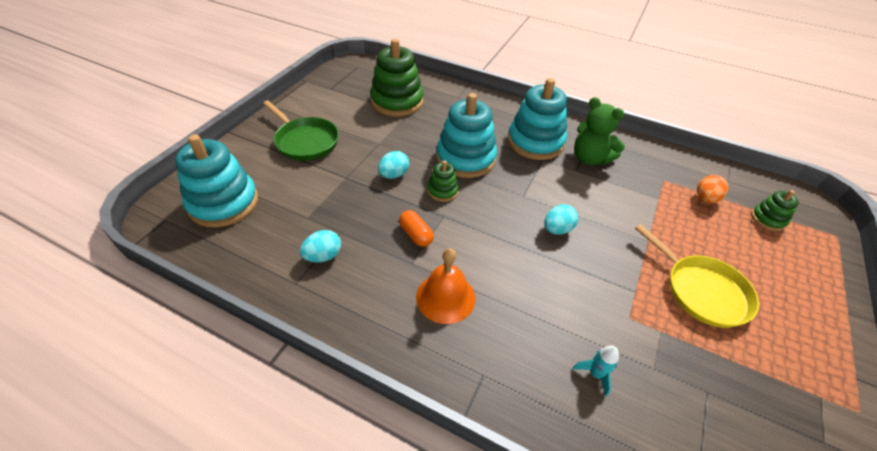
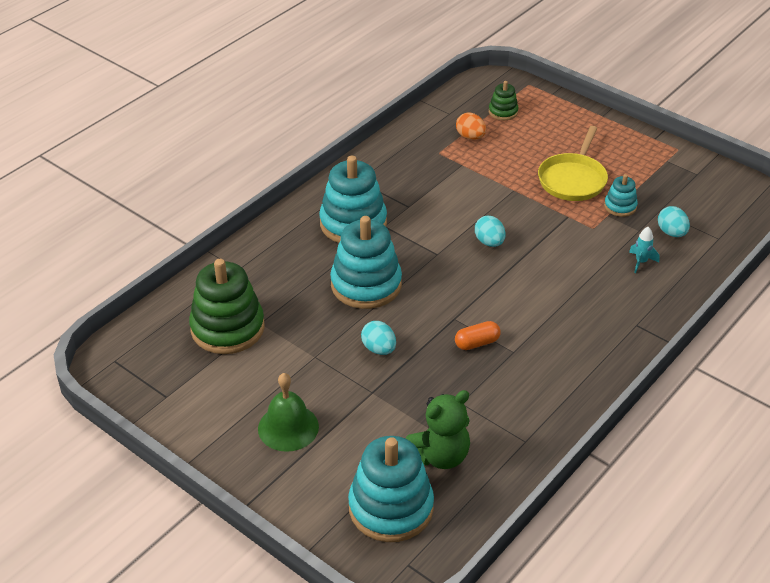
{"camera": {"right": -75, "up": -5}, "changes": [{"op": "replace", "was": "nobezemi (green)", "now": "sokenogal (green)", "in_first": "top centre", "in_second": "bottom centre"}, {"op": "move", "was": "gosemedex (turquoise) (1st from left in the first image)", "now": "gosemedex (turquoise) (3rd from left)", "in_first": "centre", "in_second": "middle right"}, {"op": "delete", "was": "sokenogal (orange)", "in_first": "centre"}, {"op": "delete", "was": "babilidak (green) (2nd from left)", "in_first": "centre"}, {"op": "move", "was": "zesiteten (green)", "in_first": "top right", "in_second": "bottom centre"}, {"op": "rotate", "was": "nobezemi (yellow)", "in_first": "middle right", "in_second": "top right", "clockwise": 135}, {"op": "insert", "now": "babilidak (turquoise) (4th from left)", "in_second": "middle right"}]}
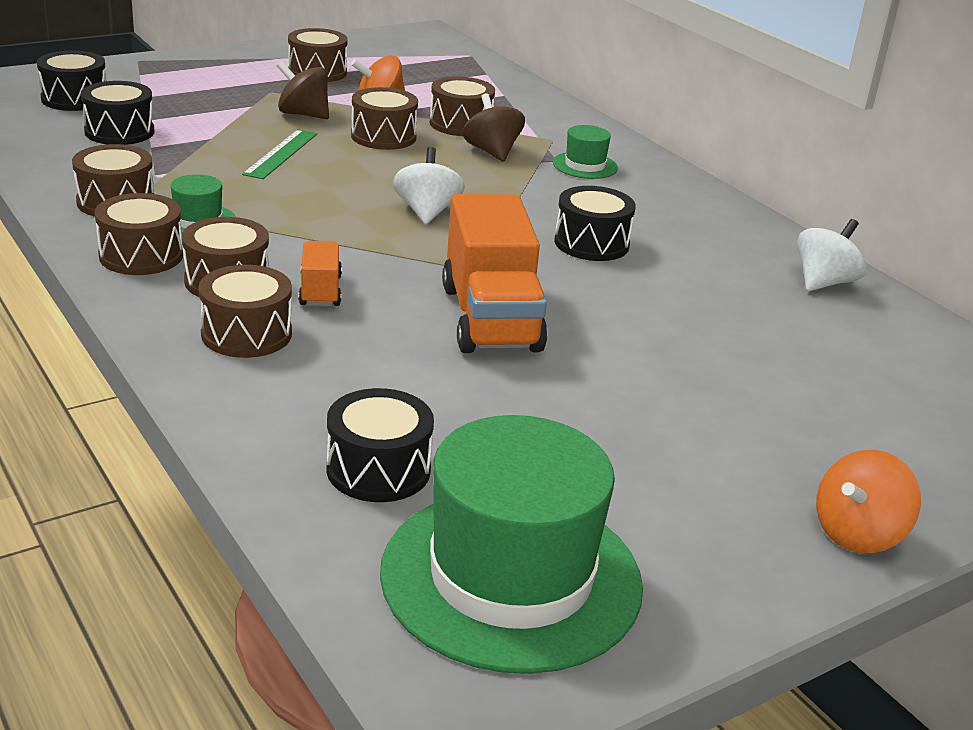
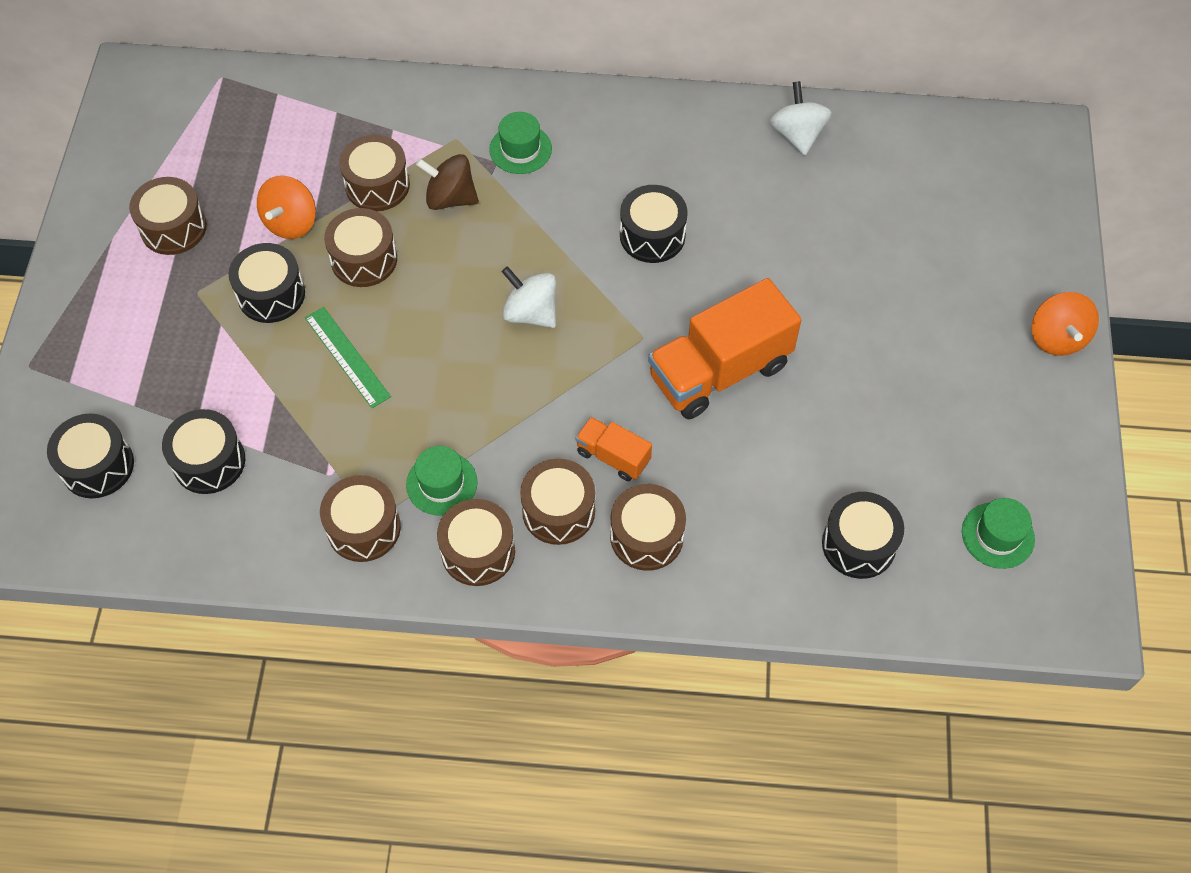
{"camera": {"right": -50, "up": 30}, "changes": [{"op": "replace", "was": "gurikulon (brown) (1st from left)", "now": "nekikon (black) (3rd from left)", "in_first": "top left", "in_second": "top left"}, {"op": "resize", "was": "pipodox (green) (2nd from left in the first image)", "in_first": "bottom centre", "in_second": "middle right", "ratio": 0.43}, {"op": "rotate", "was": "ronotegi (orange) (2nd from left)", "in_first": "centre", "in_second": "centre", "clockwise": 120}]}
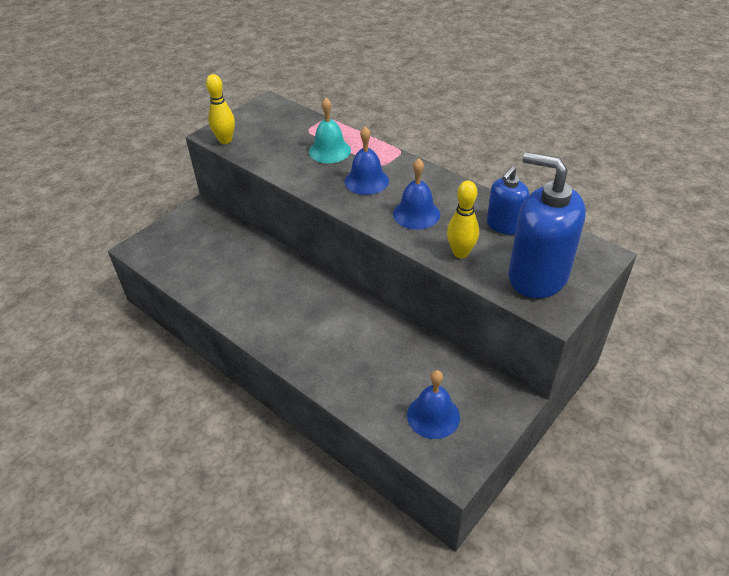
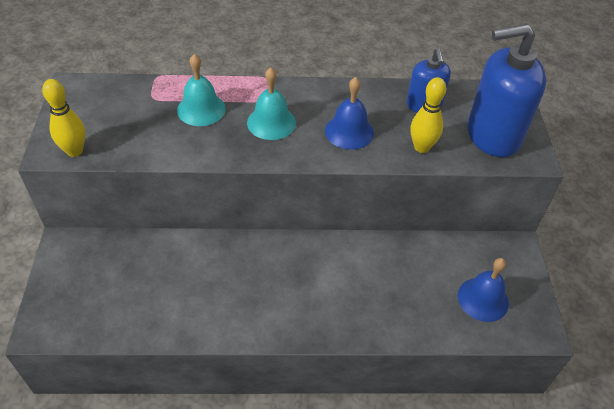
{"camera": {"right": -45, "up": 5}, "changes": [{"op": "recolor", "was": "sokenogal (blue) (1st from left)", "now": "sokenogal (turquoise) (2nd from left)", "in_first": "top centre", "in_second": "top centre"}]}
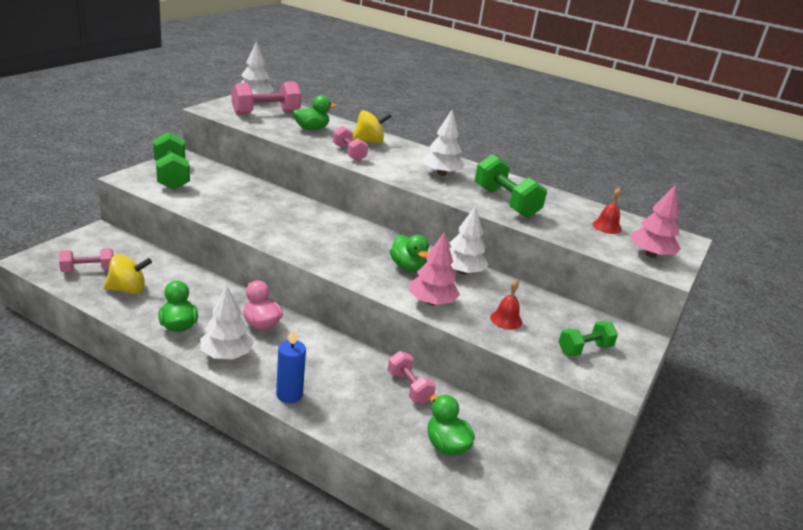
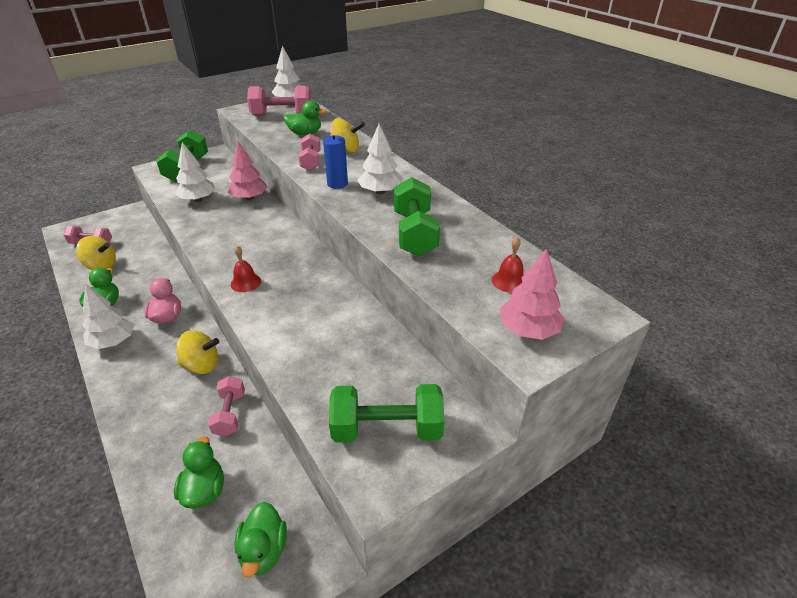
{"camera": {"right": 30, "up": 10}, "changes": [{"op": "move", "was": "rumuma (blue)", "in_first": "bottom centre", "in_second": "top centre"}, {"op": "move", "was": "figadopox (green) (3rd from left)", "in_first": "centre", "in_second": "bottom left"}, {"op": "move", "was": "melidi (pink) (1st from left)", "in_first": "centre", "in_second": "top left"}, {"op": "move", "was": "melidi (white) (4th from left in the first image)", "now": "melidi (white) (2nd from left)", "in_first": "centre", "in_second": "top left"}, {"op": "move", "was": "sokenogal (red) (1st from left)", "in_first": "centre", "in_second": "middle left"}, {"op": "resize", "was": "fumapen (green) (3rd from left in the first image)", "in_first": "middle right", "in_second": "bottom centre", "ratio": 1.61}, {"op": "insert", "now": "gurikulon (yellow) (2nd from left)", "in_second": "middle left"}]}
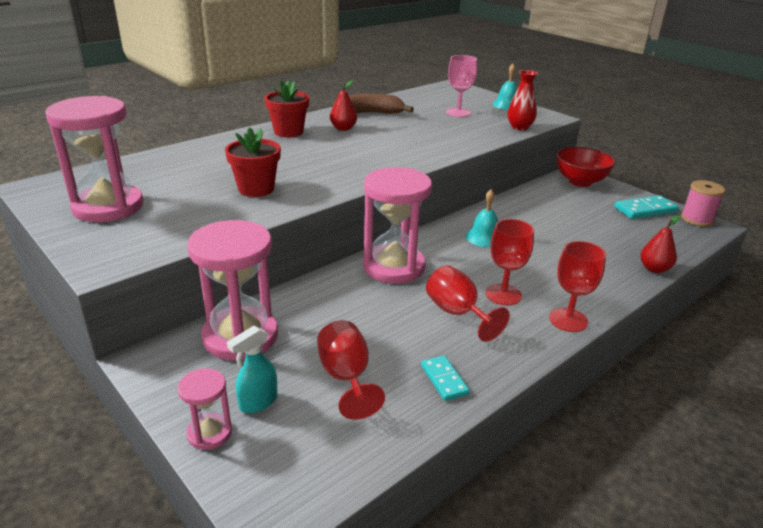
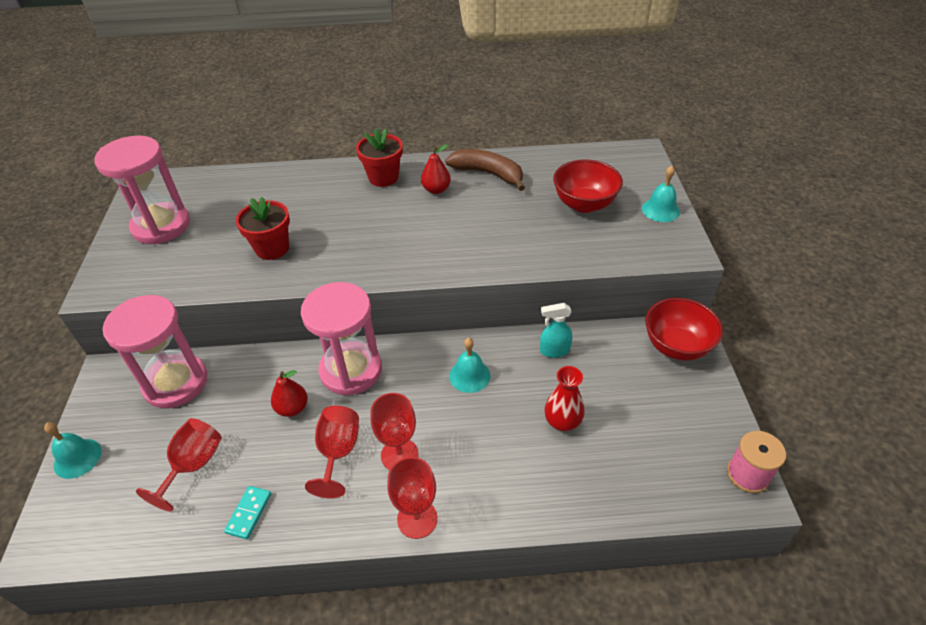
{"camera": {"right": 40, "up": 15}, "changes": [{"op": "replace", "was": "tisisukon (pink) (2nd from left)", "now": "sokenogal (turquoise) (1st from left)", "in_first": "bottom left", "in_second": "bottom left"}, {"op": "move", "was": "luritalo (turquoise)", "in_first": "bottom left", "in_second": "centre"}, {"op": "replace", "was": "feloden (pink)", "now": "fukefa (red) (1st from left)", "in_first": "top centre", "in_second": "top centre"}, {"op": "move", "was": "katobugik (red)", "in_first": "top right", "in_second": "centre"}, {"op": "delete", "was": "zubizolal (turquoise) (2nd from left)", "in_first": "middle right"}, {"op": "move", "was": "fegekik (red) (2nd from left in the first image)", "now": "fegekik (red) (1st from left)", "in_first": "middle right", "in_second": "middle left"}]}
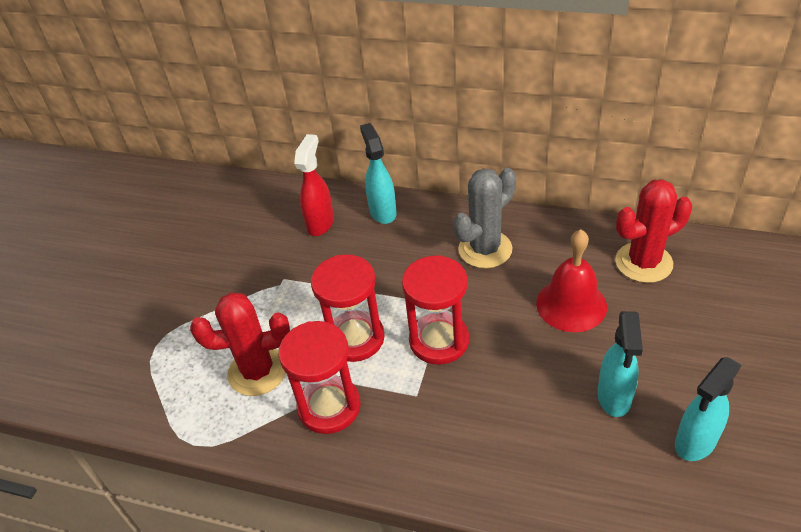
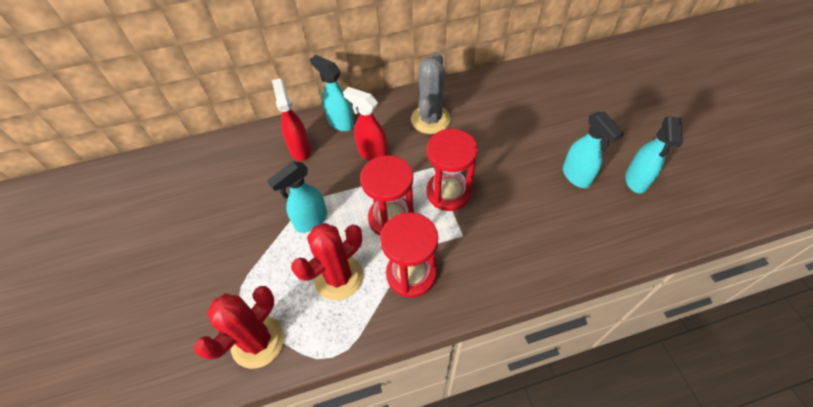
{"camera": {"right": -35, "up": 10}, "changes": [{"op": "delete", "was": "sokenogal (red)", "in_first": "middle right"}, {"op": "move", "was": "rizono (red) (2nd from left in the first image)", "now": "rizono (red) (1st from left)", "in_first": "middle right", "in_second": "bottom left"}, {"op": "insert", "now": "luritalo (turquoise) (1st from left)", "in_second": "centre"}, {"op": "insert", "now": "luritalo (red) (2nd from left)", "in_second": "top centre"}]}
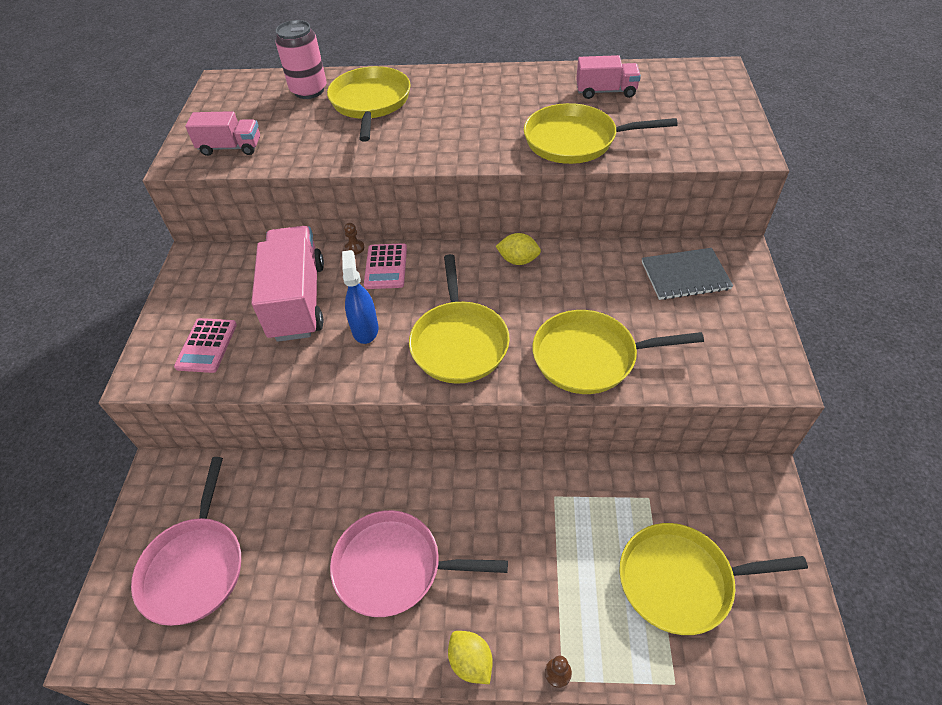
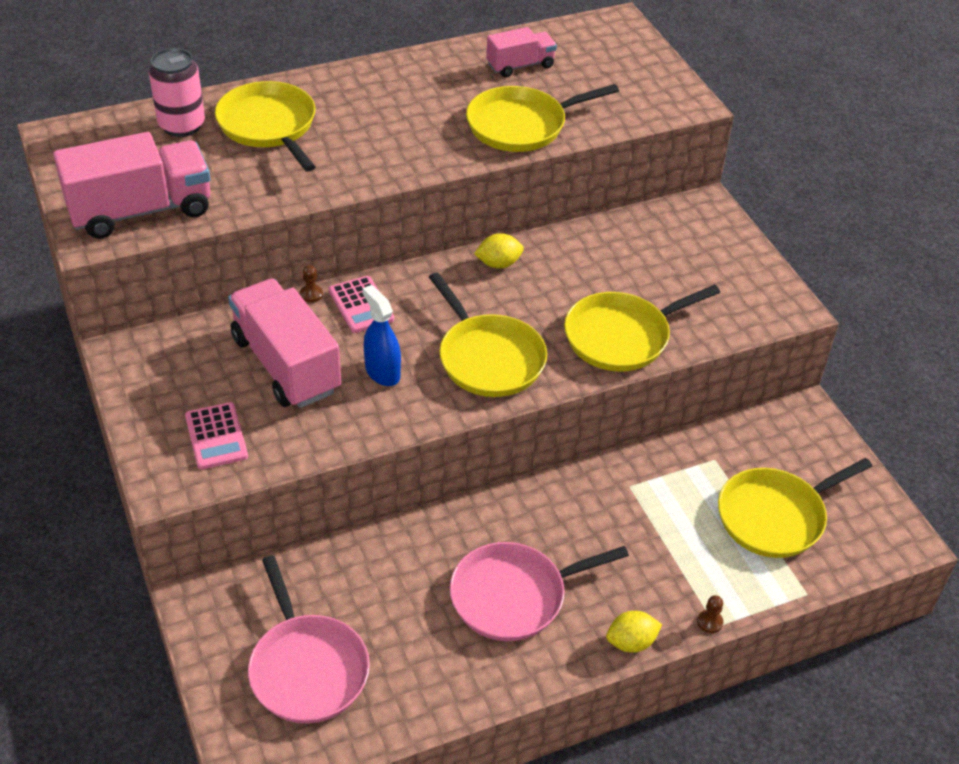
{"camera": {"right": -30, "up": -5}, "changes": [{"op": "resize", "was": "ronotegi (pink) (1st from left)", "in_first": "top left", "in_second": "top left", "ratio": 1.83}, {"op": "rotate", "was": "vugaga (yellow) (1st from left in the first image)", "in_first": "bottom centre", "in_second": "bottom centre", "clockwise": -45}, {"op": "delete", "was": "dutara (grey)", "in_first": "middle right"}]}
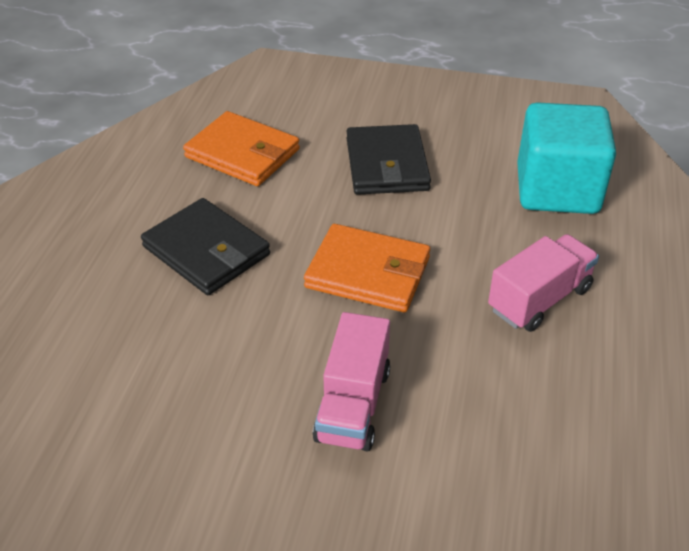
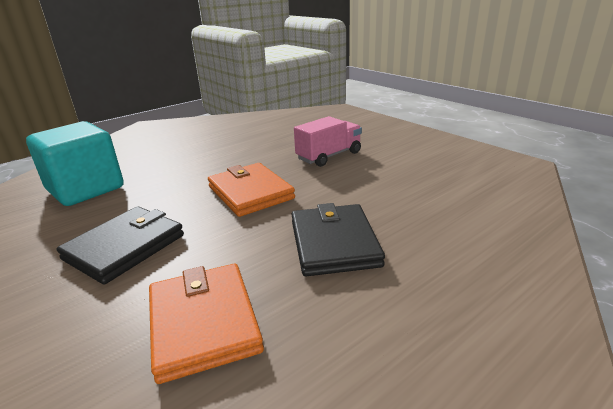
{"camera": {"right": -140, "up": -15}, "changes": [{"op": "delete", "was": "ronotegi (pink) (2nd from left)", "in_first": "middle right"}]}
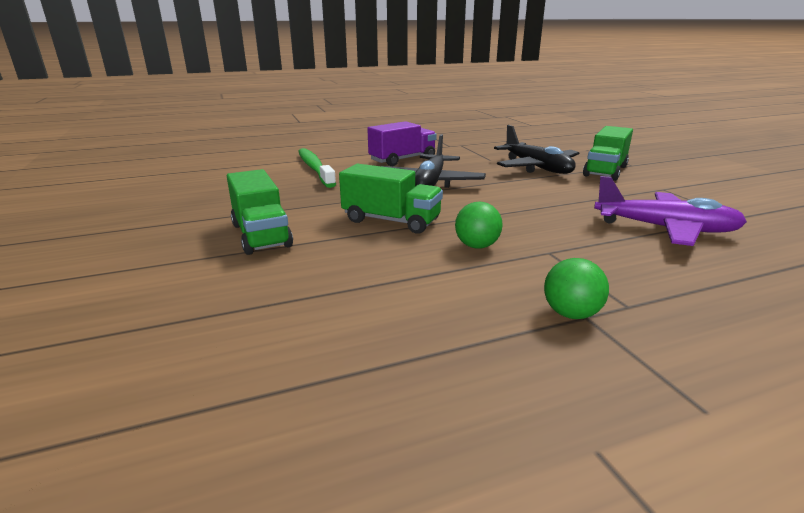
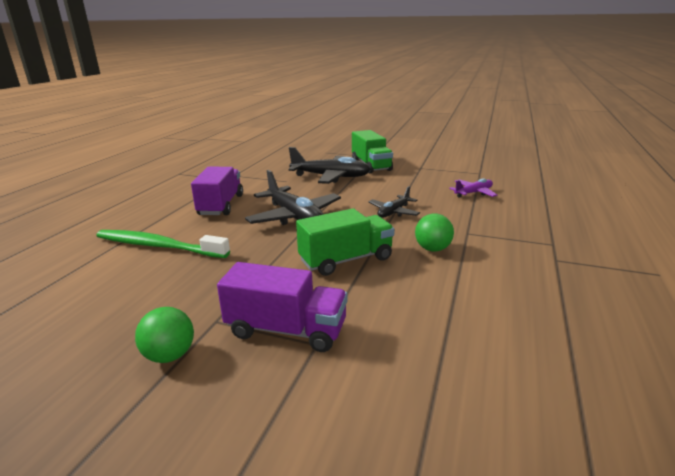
{"camera": {"right": -50, "up": 0}, "changes": [{"op": "recolor", "was": "ronotegi (green) (1st from left)", "now": "ronotegi (purple) (2nd from left)", "in_first": "middle left", "in_second": "centre"}, {"op": "move", "was": "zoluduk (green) (2nd from left in the first image)", "now": "zoluduk (green) (1st from left)", "in_first": "middle right", "in_second": "bottom left"}, {"op": "resize", "was": "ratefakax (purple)", "in_first": "middle right", "in_second": "middle right", "ratio": 0.56}, {"op": "insert", "now": "ratefakax (black) (3rd from left)", "in_second": "centre"}]}
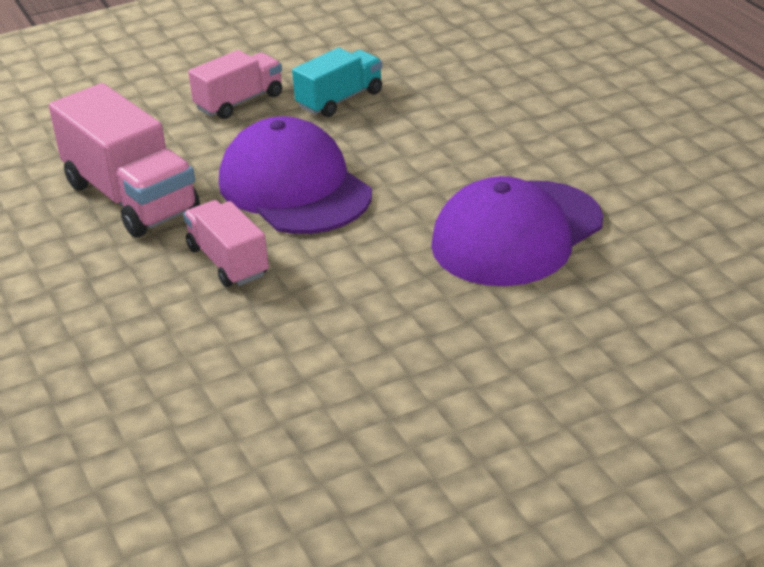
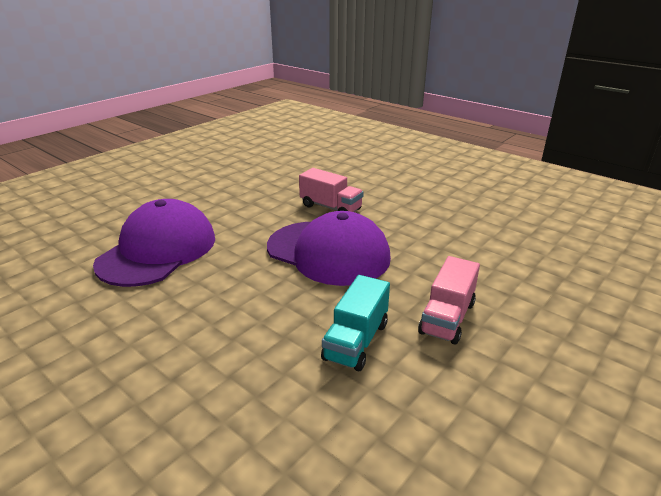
{"camera": {"right": 155, "up": -5}, "changes": [{"op": "delete", "was": "ronotegi (pink) (1st from left)", "in_first": "top left"}]}
